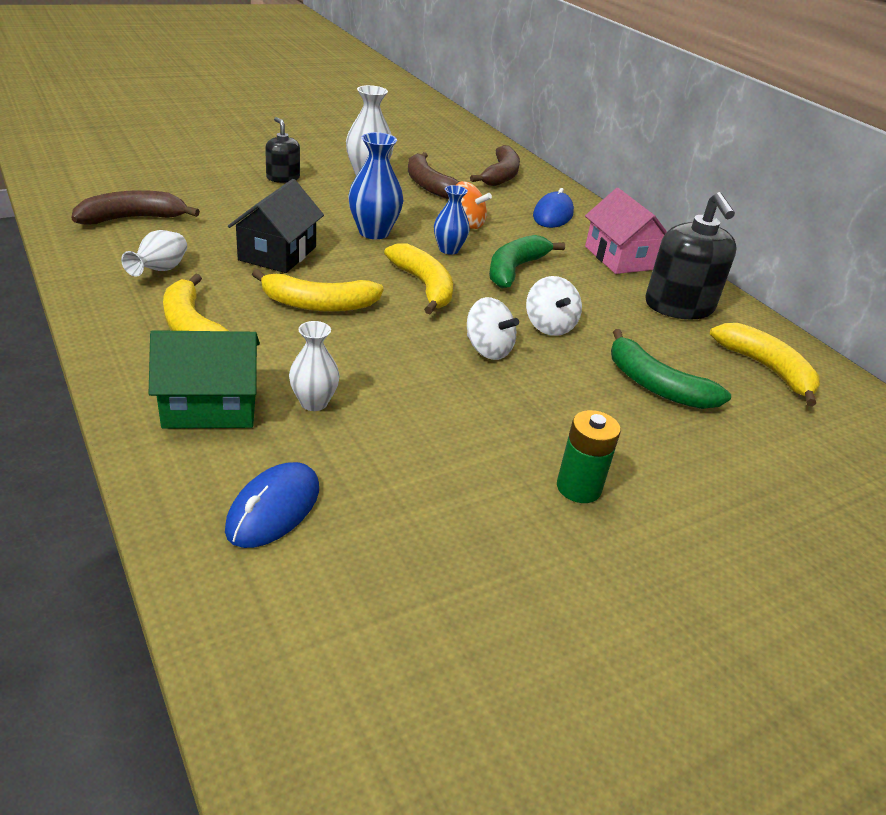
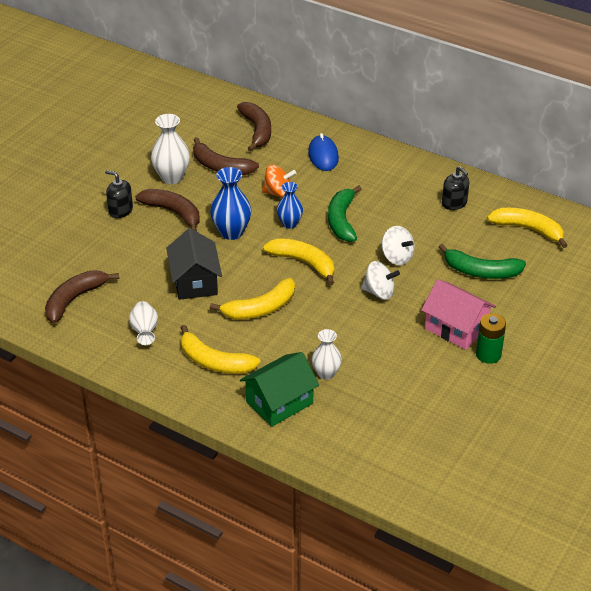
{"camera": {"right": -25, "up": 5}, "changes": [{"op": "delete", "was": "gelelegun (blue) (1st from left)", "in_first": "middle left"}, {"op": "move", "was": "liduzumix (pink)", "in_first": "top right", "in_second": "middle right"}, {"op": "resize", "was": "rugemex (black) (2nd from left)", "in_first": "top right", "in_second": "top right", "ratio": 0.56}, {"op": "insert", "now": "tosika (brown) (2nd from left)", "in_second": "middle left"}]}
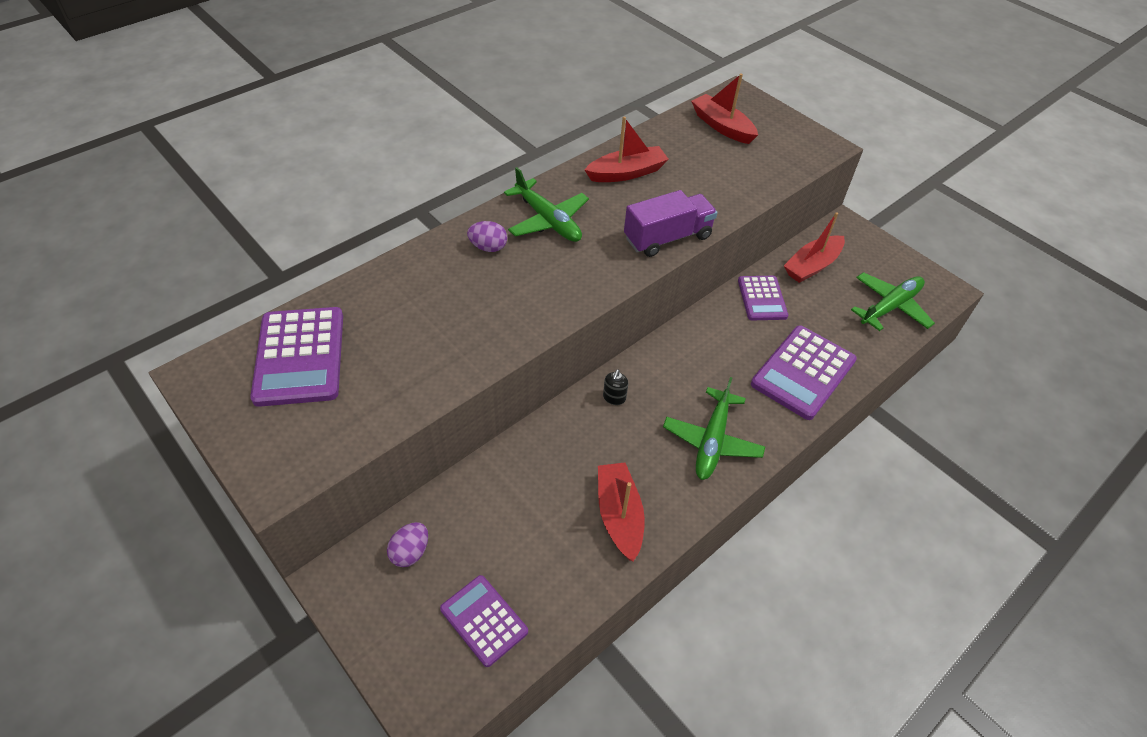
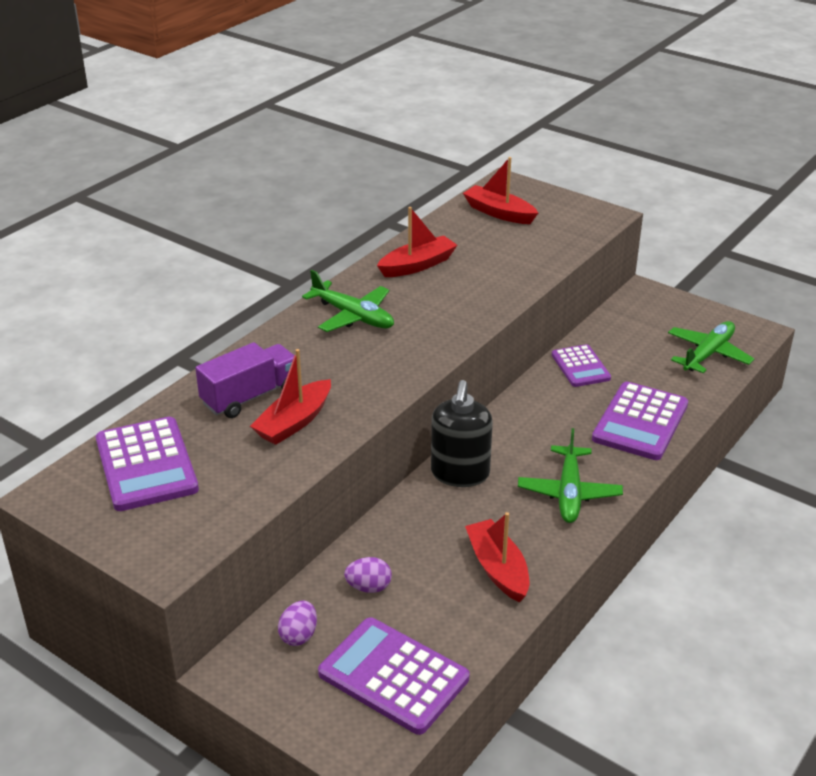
{"camera": {"right": -10, "up": -15}, "changes": [{"op": "resize", "was": "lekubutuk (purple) (2nd from left)", "in_first": "bottom centre", "in_second": "bottom centre", "ratio": 1.6}, {"op": "move", "was": "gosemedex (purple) (2nd from left)", "in_first": "top centre", "in_second": "bottom centre"}, {"op": "resize", "was": "rugemex (black)", "in_first": "centre", "in_second": "centre", "ratio": 2.39}, {"op": "move", "was": "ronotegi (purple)", "in_first": "top centre", "in_second": "middle left"}, {"op": "move", "was": "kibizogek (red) (4th from left in the first image)", "now": "kibizogek (red) (1st from left)", "in_first": "middle right", "in_second": "centre"}]}
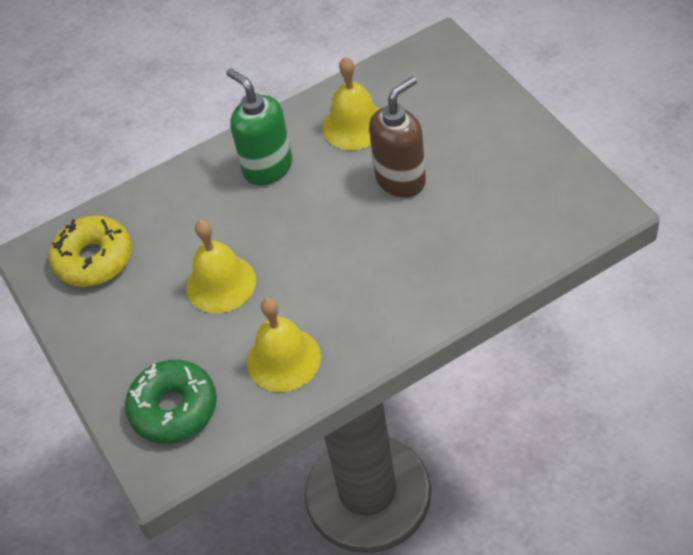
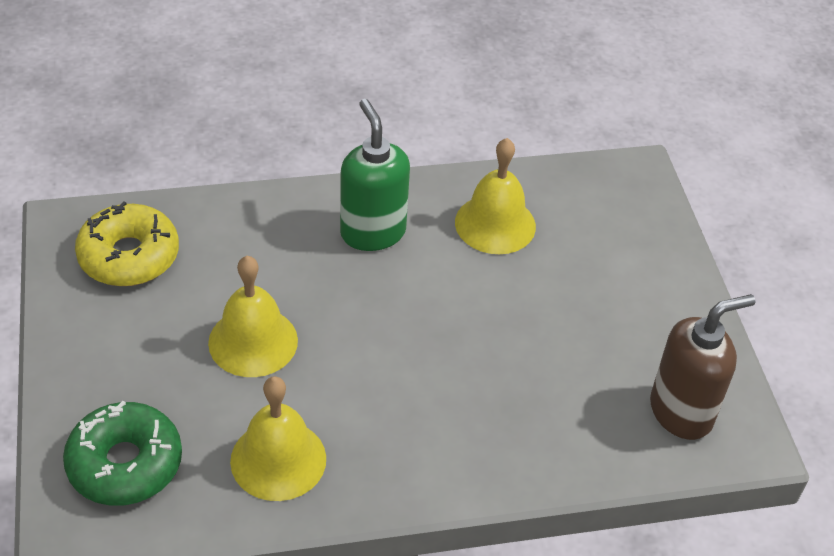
{"camera": {"right": 10, "up": -5}, "changes": [{"op": "move", "was": "rugemex (brown)", "in_first": "top centre", "in_second": "middle right"}]}
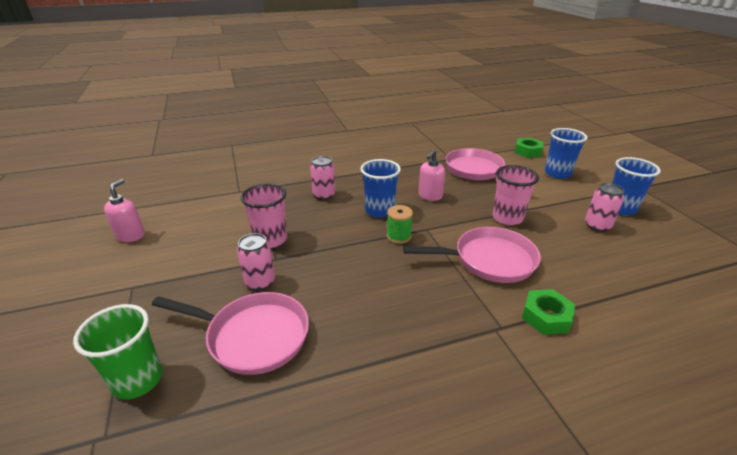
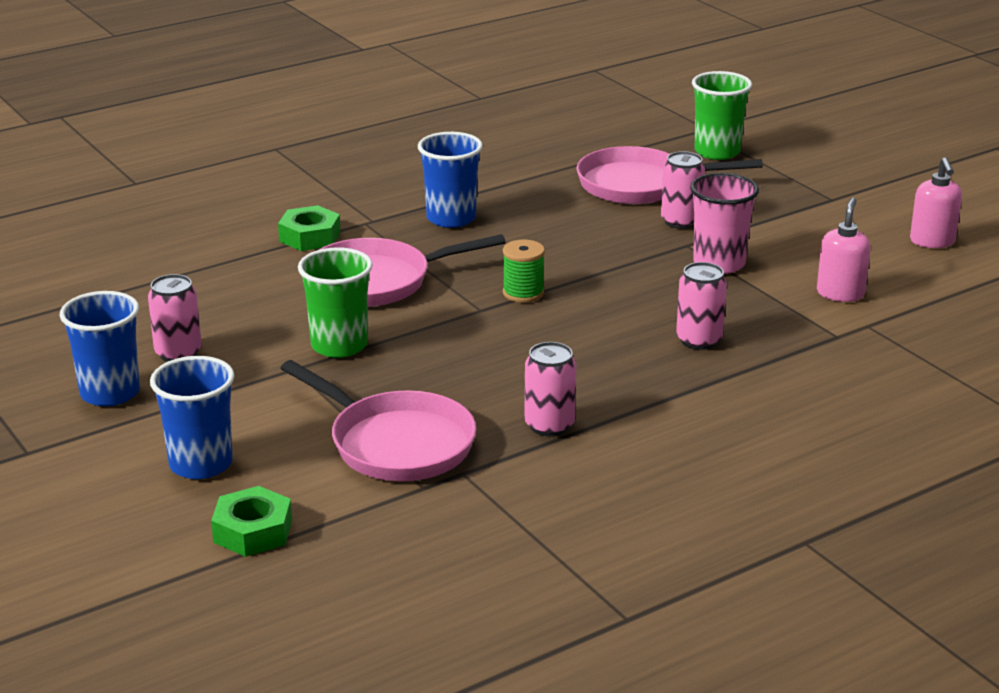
{"camera": {"right": 165, "up": -5}, "changes": [{"op": "move", "was": "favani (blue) (1st from left in the first image)", "now": "favani (blue) (3rd from left)", "in_first": "centre", "in_second": "top centre"}, {"op": "move", "was": "rugemex (pink) (2nd from left in the first image)", "now": "rugemex (pink) (1st from left)", "in_first": "centre", "in_second": "middle right"}, {"op": "recolor", "was": "favani (pink) (2nd from left)", "now": "favani (green) (1st from left)", "in_first": "middle right", "in_second": "centre"}, {"op": "insert", "now": "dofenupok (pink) (2nd from left)", "in_second": "centre"}]}
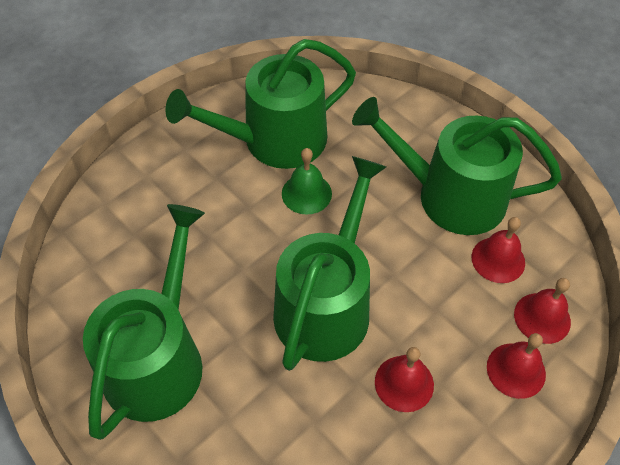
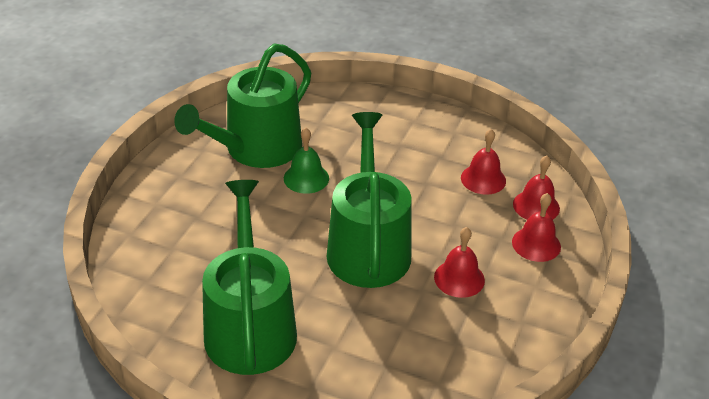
{"camera": {"right": -25, "up": -15}, "changes": [{"op": "delete", "was": "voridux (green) (4th from left)", "in_first": "middle right"}]}
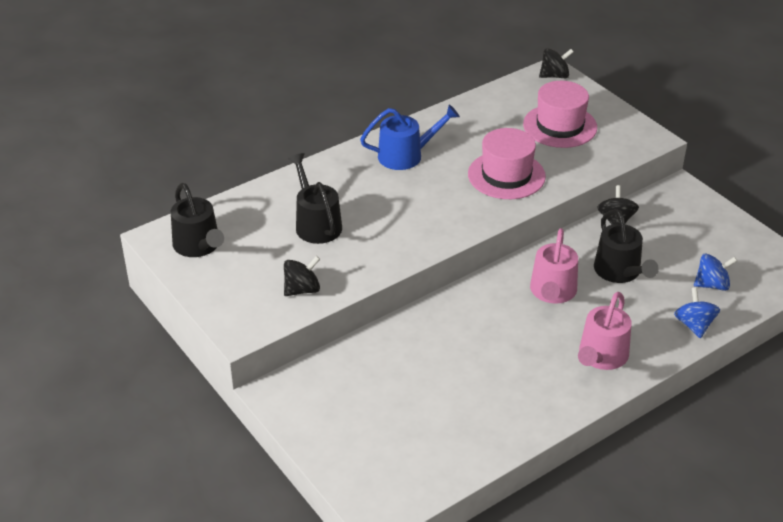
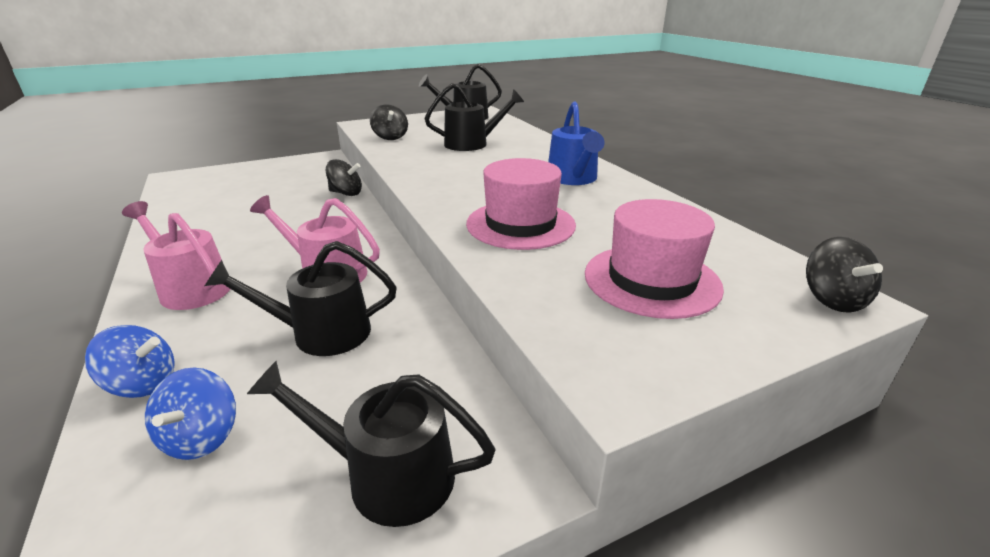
{"camera": {"right": 100, "up": -10}, "changes": [{"op": "move", "was": "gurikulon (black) (3rd from left in the first image)", "now": "gurikulon (black) (1st from left)", "in_first": "middle right", "in_second": "top centre"}, {"op": "insert", "now": "voridux (black) (2nd from left)", "in_second": "bottom centre"}]}
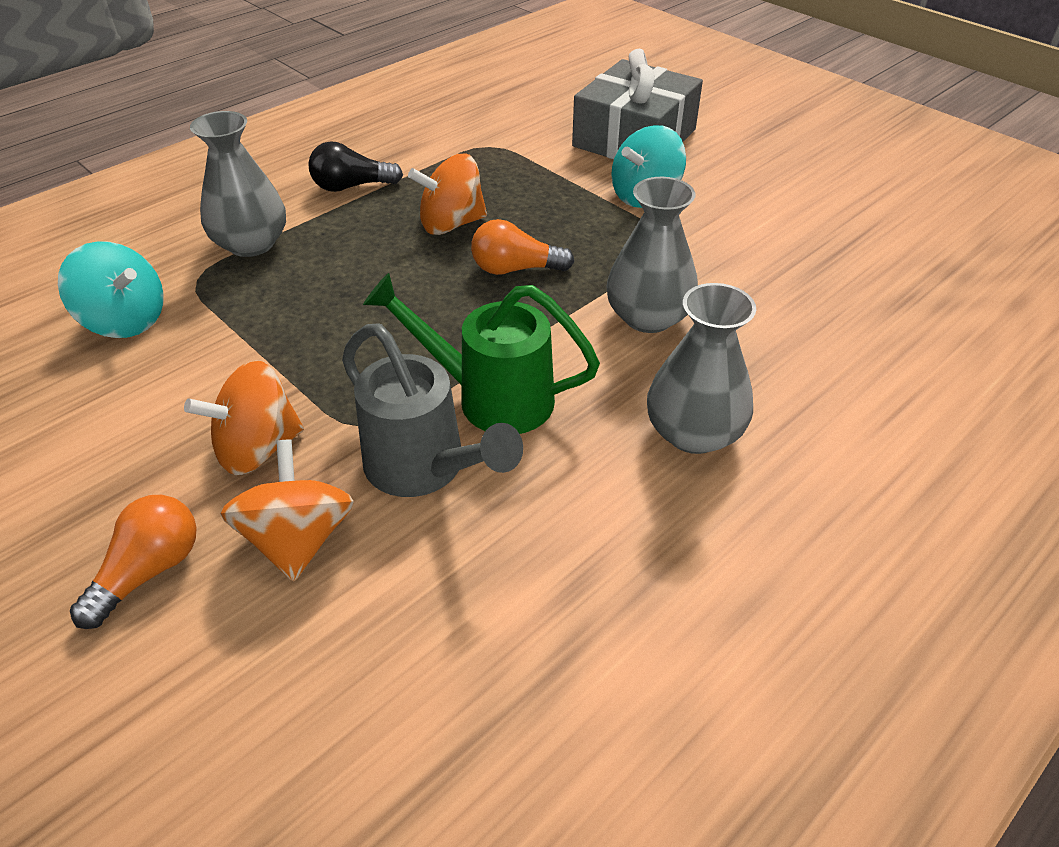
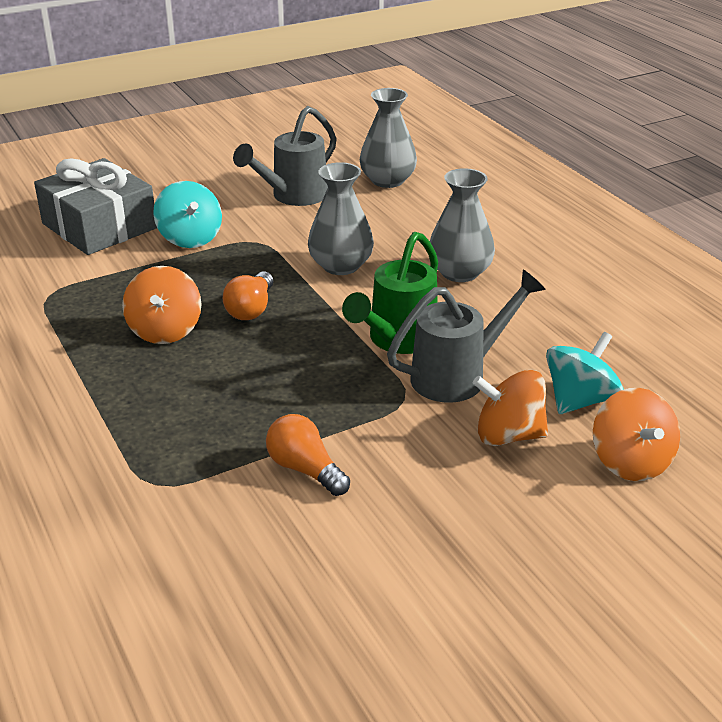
{"camera": {"right": -75, "up": -10}, "changes": [{"op": "move", "was": "gurikulon (turquoise) (1st from left in the first image)", "now": "gurikulon (turquoise) (2nd from left)", "in_first": "middle left", "in_second": "middle right"}, {"op": "move", "was": "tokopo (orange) (1st from left in the first image)", "now": "tokopo (orange) (2nd from left)", "in_first": "middle left", "in_second": "centre"}, {"op": "move", "was": "gurikulon (orange) (1st from left in the first image)", "now": "gurikulon (orange) (3rd from left)", "in_first": "middle left", "in_second": "middle right"}, {"op": "move", "was": "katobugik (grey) (1st from left in the first image)", "now": "katobugik (grey) (2nd from left)", "in_first": "top left", "in_second": "top centre"}, {"op": "delete", "was": "tokopo (black)", "in_first": "top centre"}, {"op": "insert", "now": "voridux (grey) (1st from left)", "in_second": "top centre"}]}
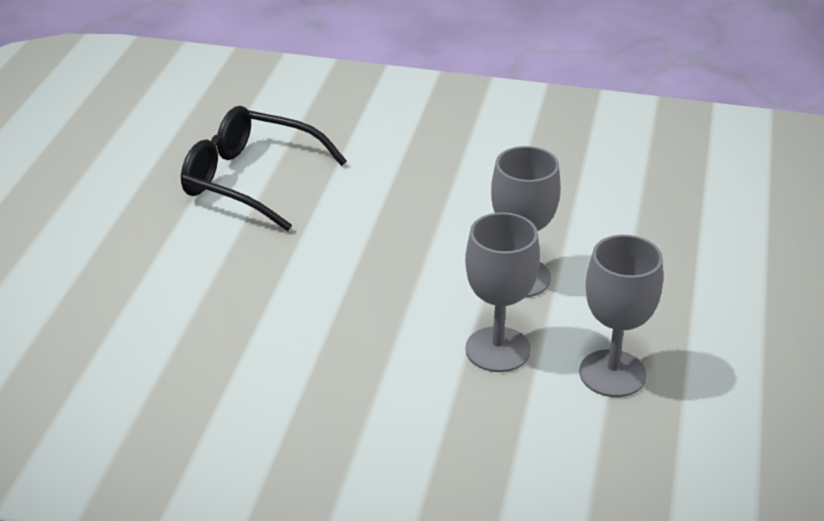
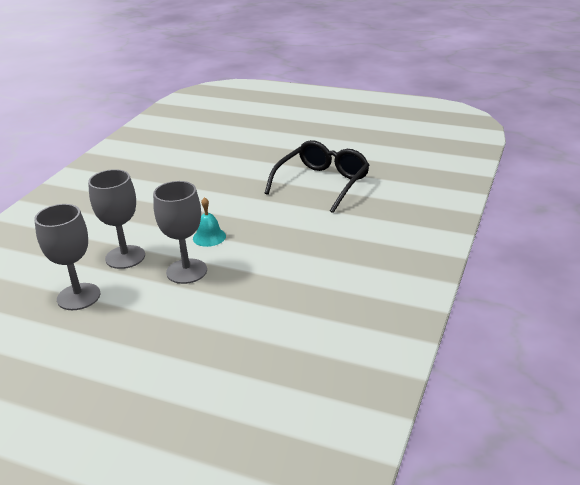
{"camera": {"right": 100, "up": -5}, "changes": [{"op": "insert", "now": "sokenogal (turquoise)", "in_second": "centre"}]}
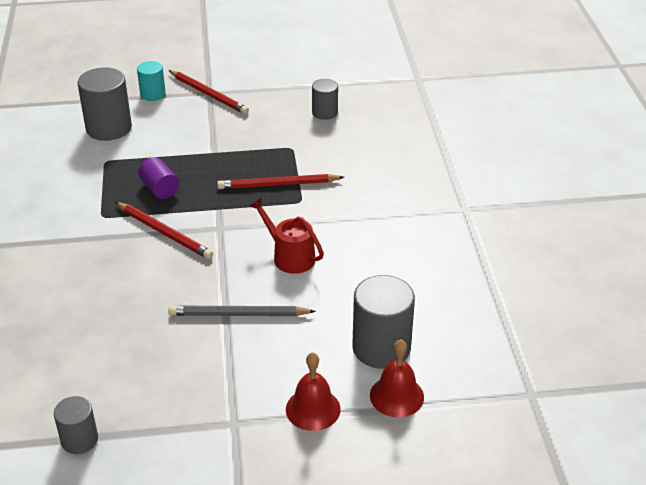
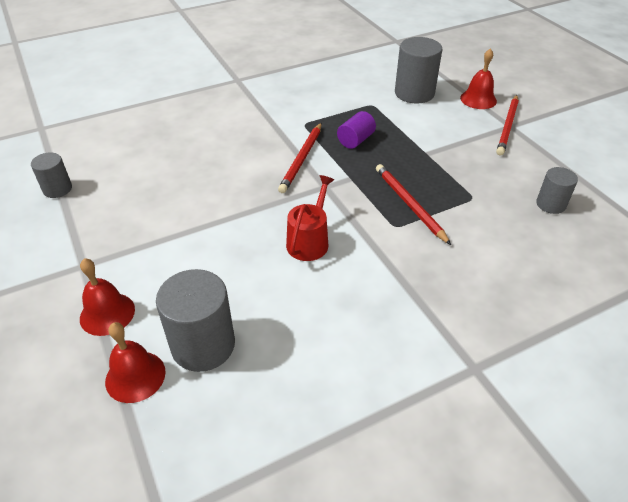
{"camera": {"right": 70, "up": 5}, "changes": [{"op": "replace", "was": "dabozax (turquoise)", "now": "sokenogal (red) (3rd from left)", "in_first": "top left", "in_second": "top right"}, {"op": "delete", "was": "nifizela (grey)", "in_first": "centre"}]}
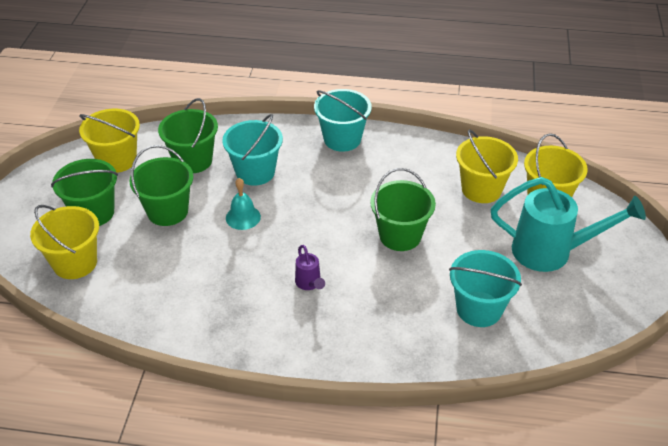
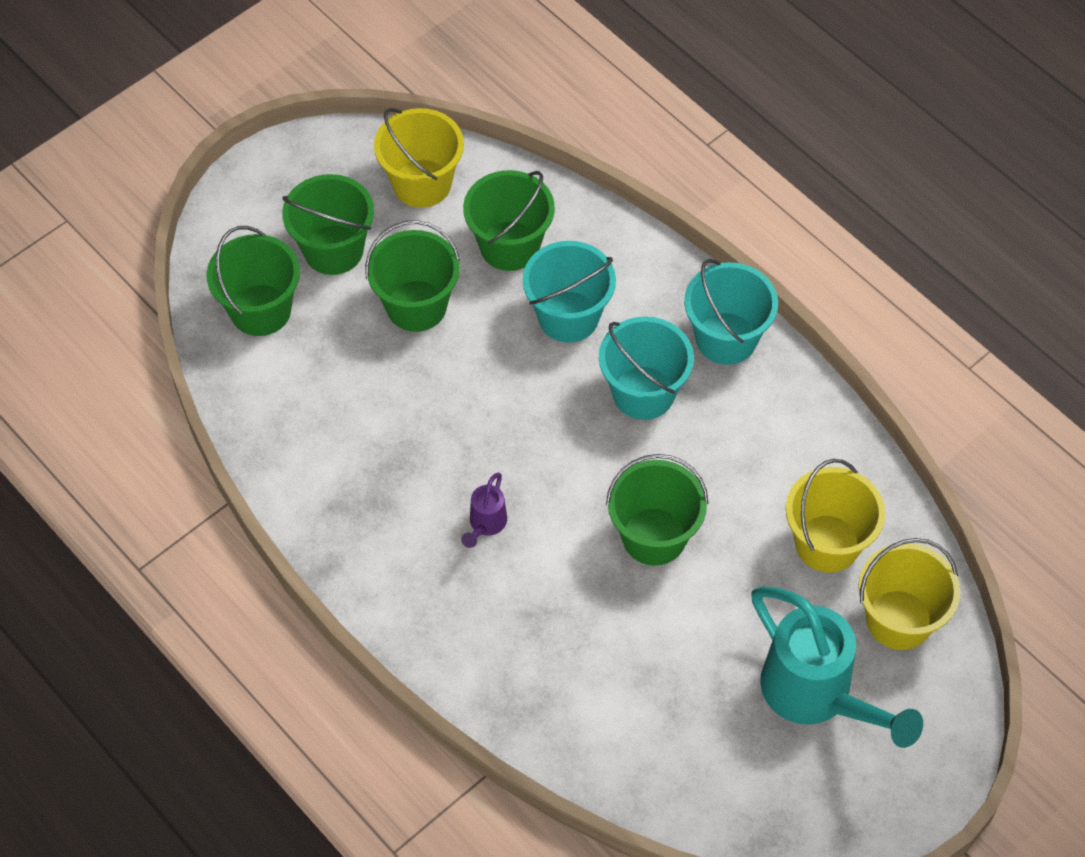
{"camera": {"right": 40, "up": 15}, "changes": [{"op": "recolor", "was": "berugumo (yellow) (1st from left)", "now": "berugumo (green) (1st from left)", "in_first": "middle left", "in_second": "top left"}, {"op": "delete", "was": "sokenogal (turquoise)", "in_first": "centre"}, {"op": "move", "was": "berugumo (turquoise) (3rd from left in the first image)", "now": "berugumo (turquoise) (2nd from left)", "in_first": "middle right", "in_second": "centre"}]}
